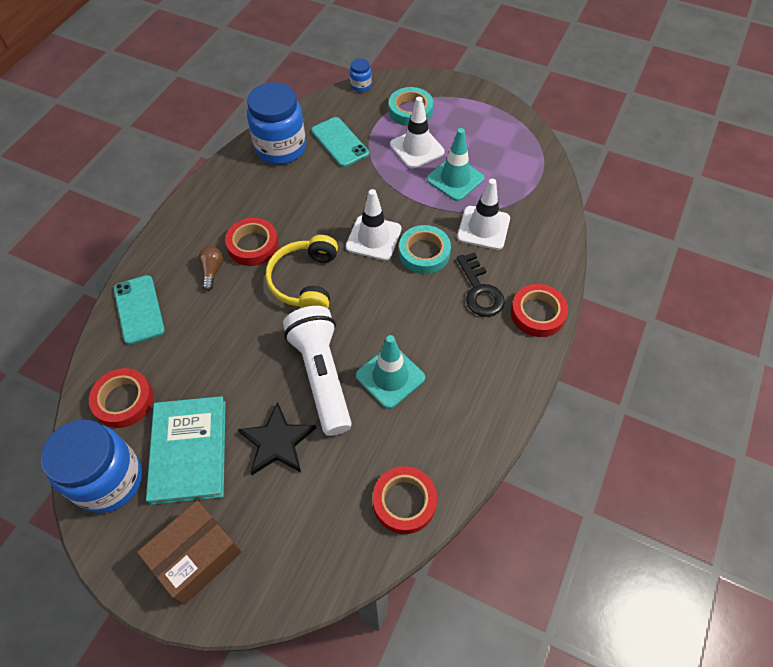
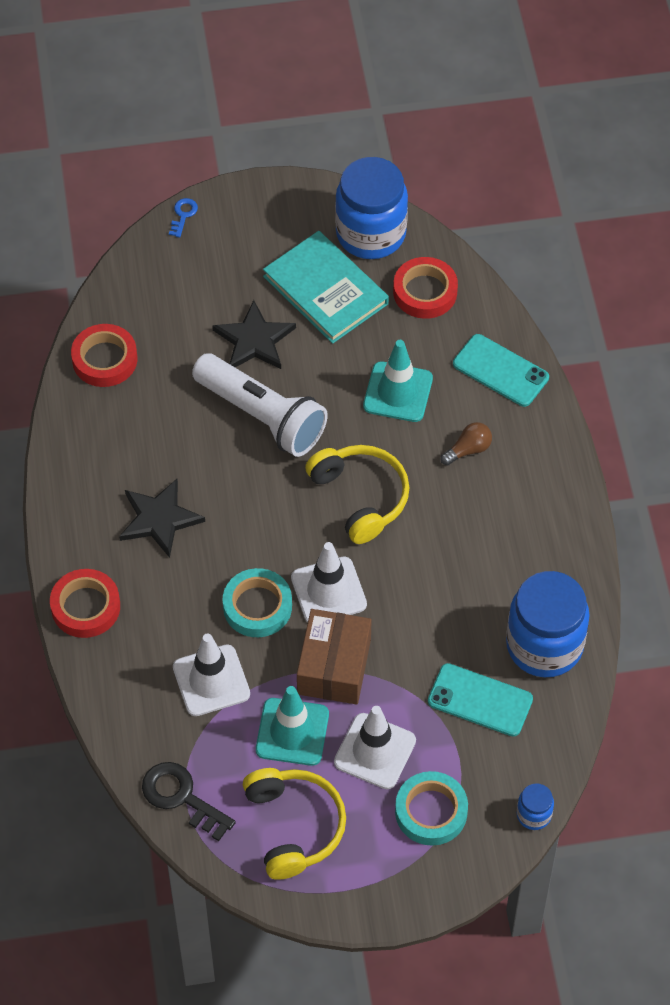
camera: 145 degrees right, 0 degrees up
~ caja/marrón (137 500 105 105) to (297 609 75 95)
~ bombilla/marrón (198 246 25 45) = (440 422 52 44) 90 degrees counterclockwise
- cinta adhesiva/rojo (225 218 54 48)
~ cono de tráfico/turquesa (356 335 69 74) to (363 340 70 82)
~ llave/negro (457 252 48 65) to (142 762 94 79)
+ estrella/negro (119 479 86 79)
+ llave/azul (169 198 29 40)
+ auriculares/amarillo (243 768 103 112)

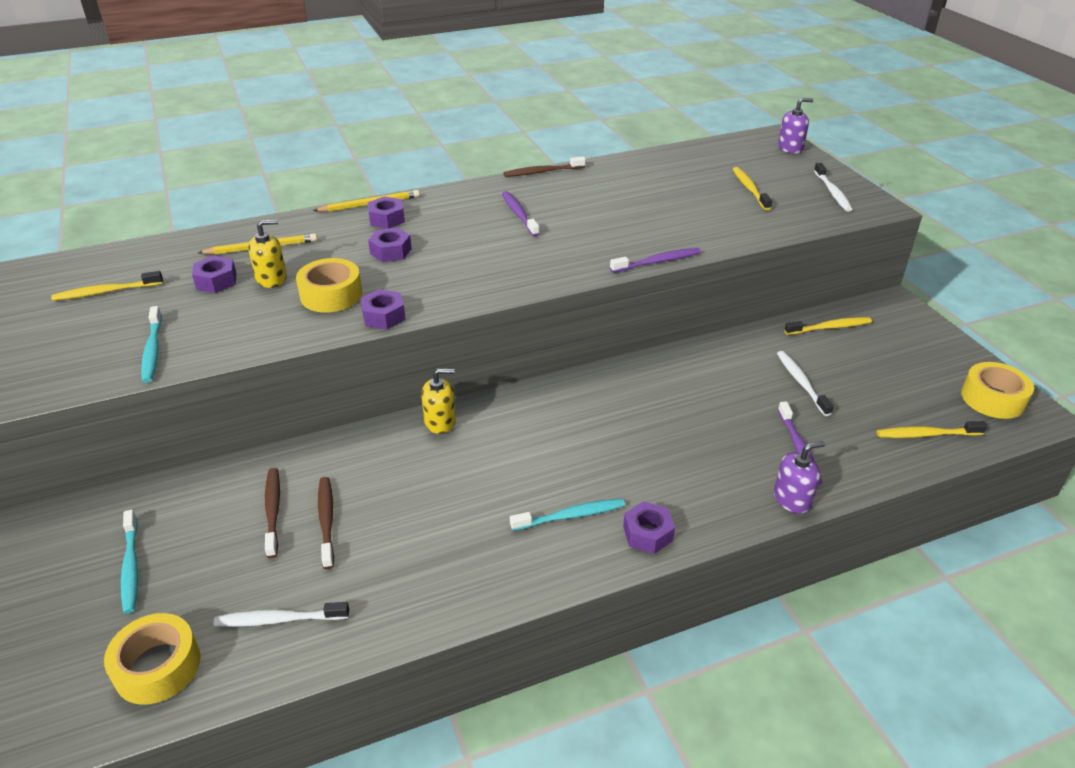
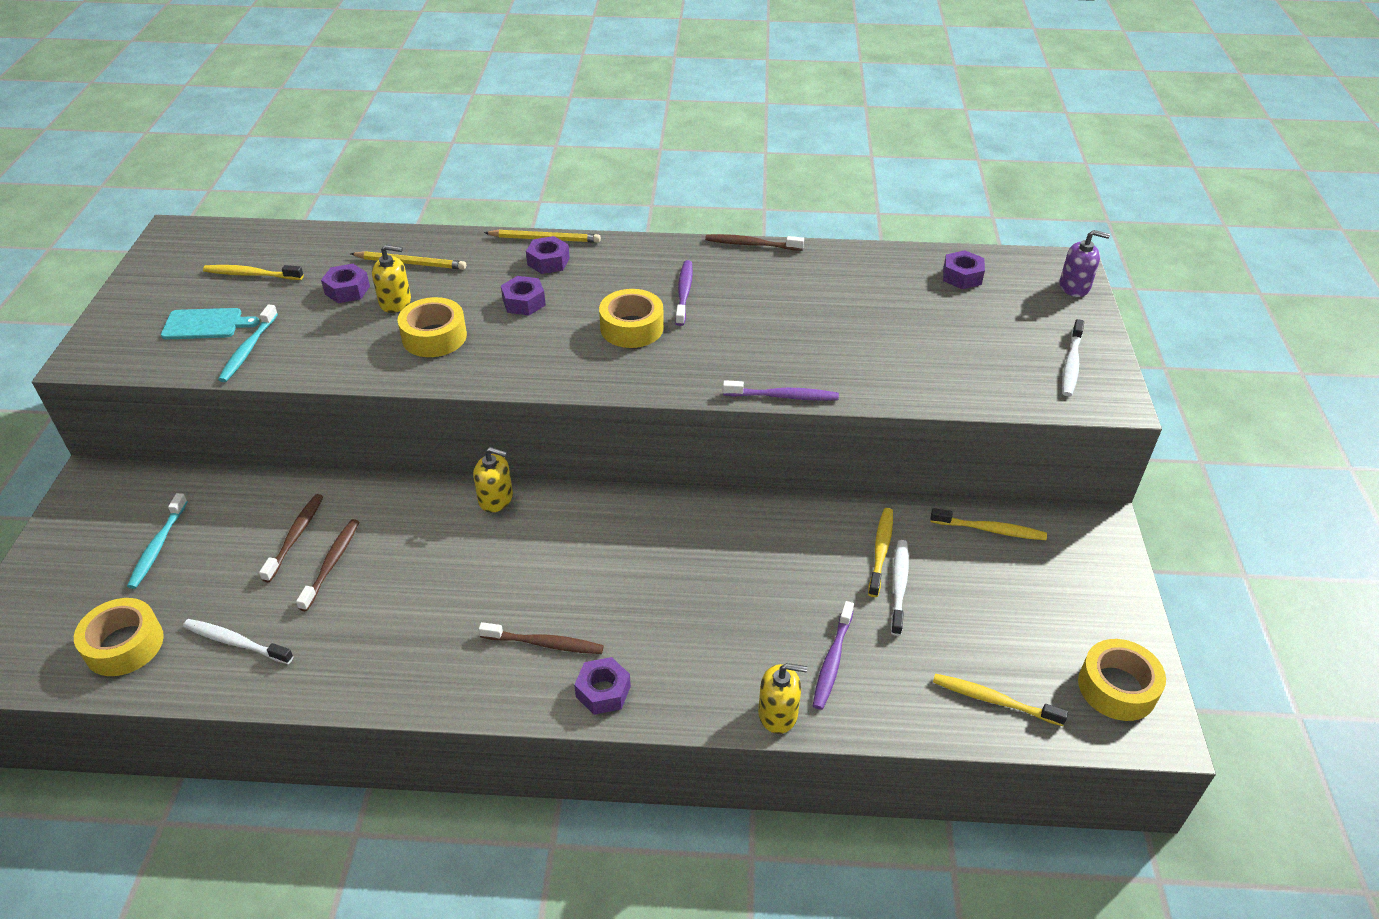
camera: 25 degrees right, 5 degrees up
~ tuerca/morado (360 289 46 40) to (943 250 42 39)
~ cepillo de dientes/turquesa (510 498 115 33) to cepillo de dientes/marrón (478 622 126 32)
~ cepillo de dientes/amarillo (733 167 39 43) to (868 508 25 89)
~ dispensador de jabón/morado (774 441 51 72) to dispensador de jabón/amarillo (758 663 49 71)
+ tabla de cortar/turquesa (161 308 99 32)
+ cinta adhesiva/amarillo (599 289 65 59)

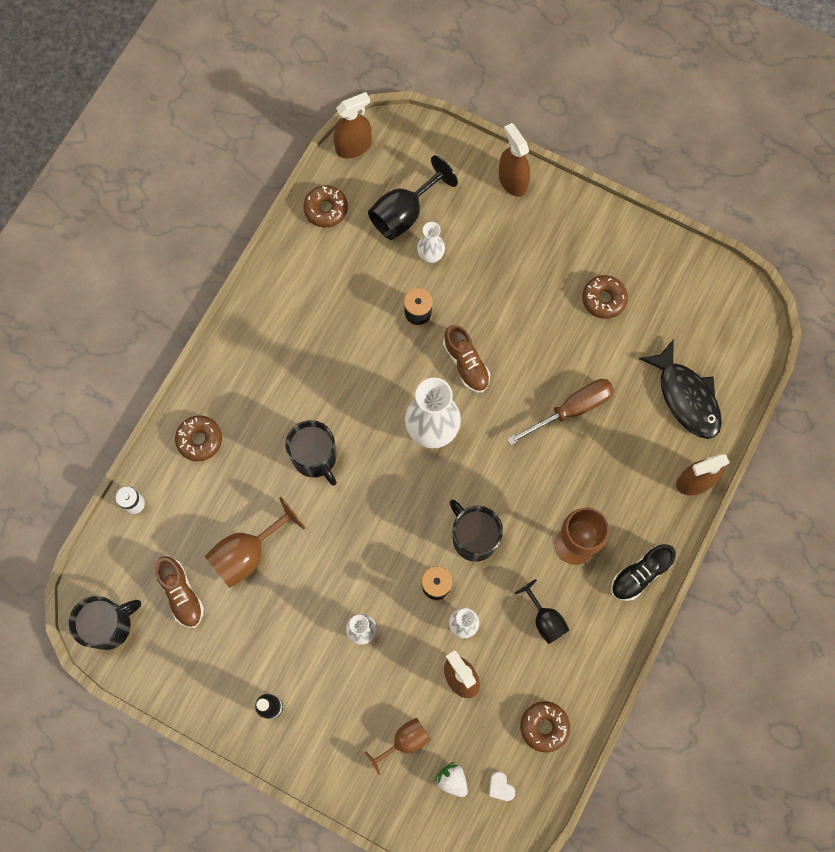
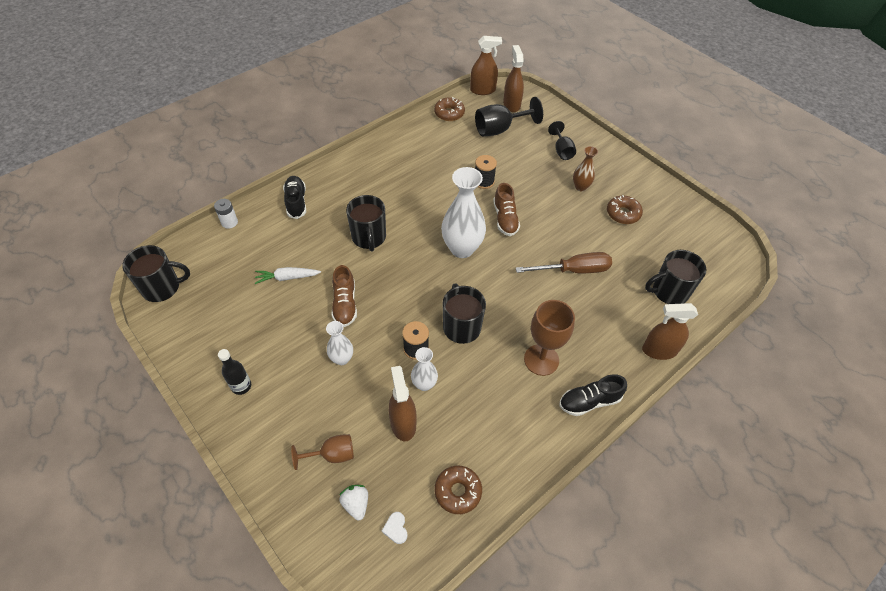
camera: 20 degrees right, 20 degrees down
~ zapato/marrón (155 556 49 72) to (332 265 25 62)
~ rosquilla/marrón (175 416 47 45) to zapato/negro (283 176 23 43)
~ copa/marrón (205 497 100 91) to zanahoria/blanco (255 267 66 17)
- florero/blanco (417 222 28 41)
~ pulverizador/marrón (499 123 31 74) to (503 45 21 67)
~ copa/negro (515 579 54 65) to (548 121 28 39)
~ pez/negro (639 339 83 100) to taza/negro (645 250 61 54)
+ florero/marrón (573 146 25 46)

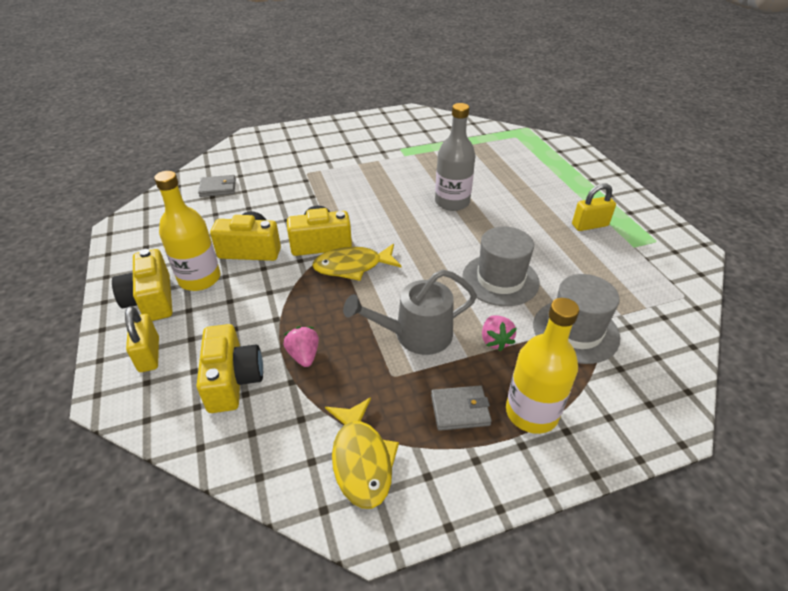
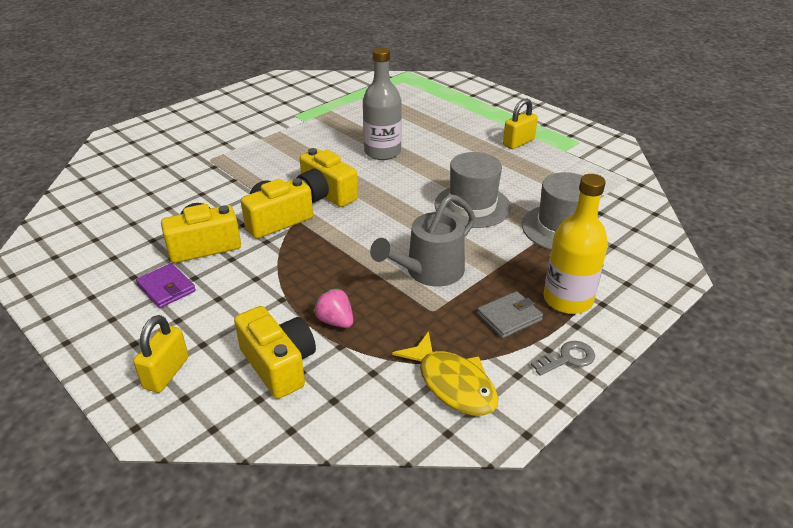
camera: 25 degrees left, 5 degrees down
~ cámara/amarillo (112 249 60 72) to (297 148 61 59)
~ candado/amarillo (125 306 34 66) = (133 315 56 78) 60 degrees clockwise
~ botella/amarillo (154 171 66 120) to cartera/morado (136 263 60 45)
- cartera/gris (198 175 38 22)
- pez/amarillo (312 244 90 37)
- fresa/rosa (482 315 35 36)
+ llave/gris (531 341 64 35)

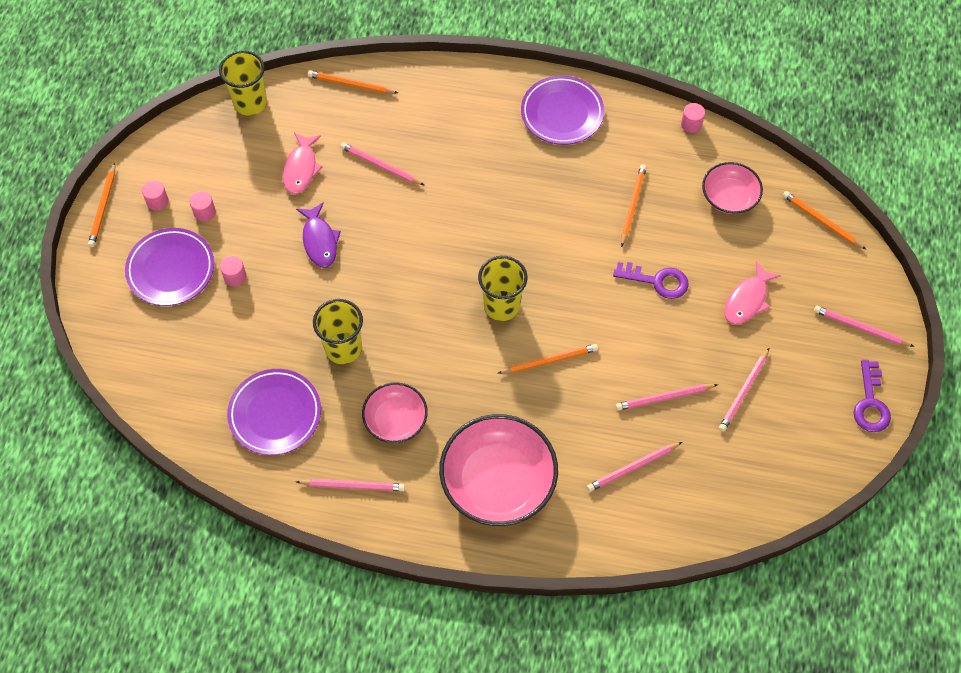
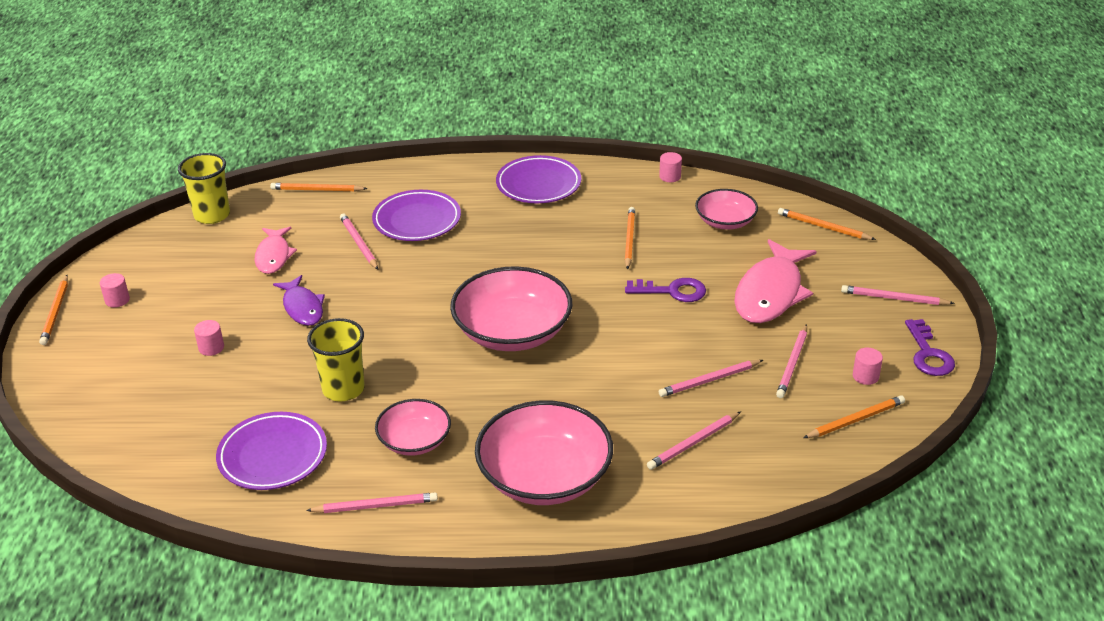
camera: 10 degrees left, 25 degrees down
~ plato/morado (125 228 89 78) to (372 190 89 51)
~ cilindro/rosa (190 191 26 31) to (853 348 30 37)
~ lápiz/rosa (340 142 84 43) = (340 214 38 56) 45 degrees clockwise
~ vaso/amarillo (478 256 50 65) to cuenco/rosa (450 266 122 85)
~ lápiz/naranja (497 344 101 30) to (803 395 102 43)
~ pez/rosa (724 261 57 64) = (734 239 82 84) x1.68

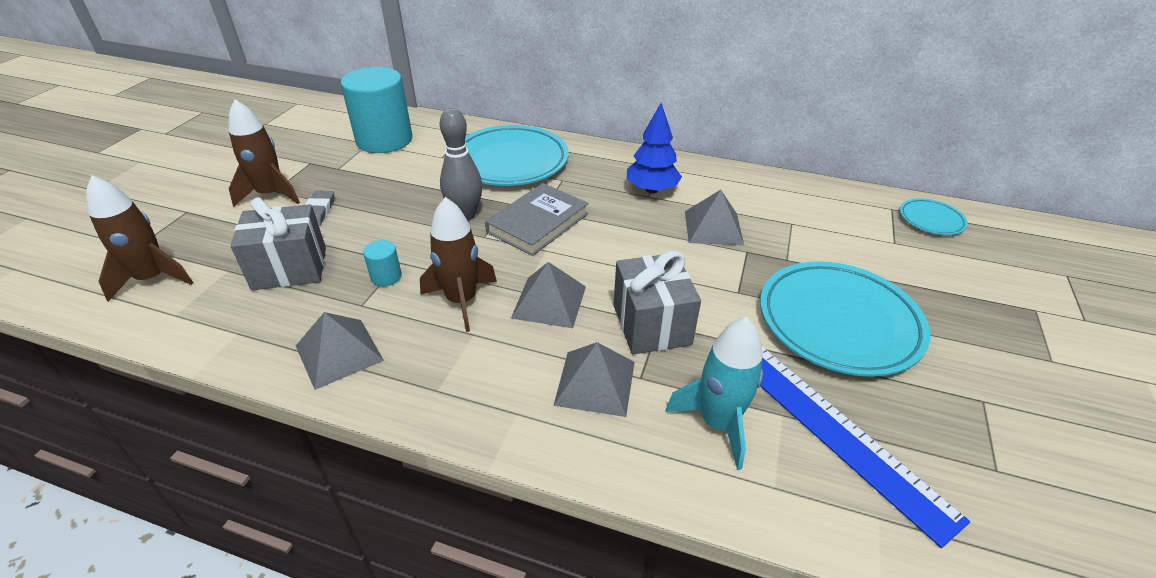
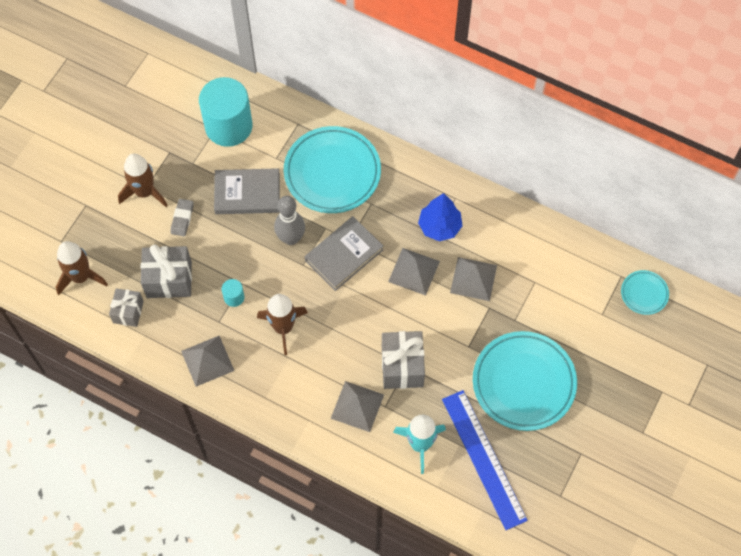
camera: 10 degrees right, 25 degrees up
~ pirámide/gris (511 262 75 66) to (388 248 52 48)
+ regalo/gris (109 288 35 39)
+ libro/gris (214 168 66 46)

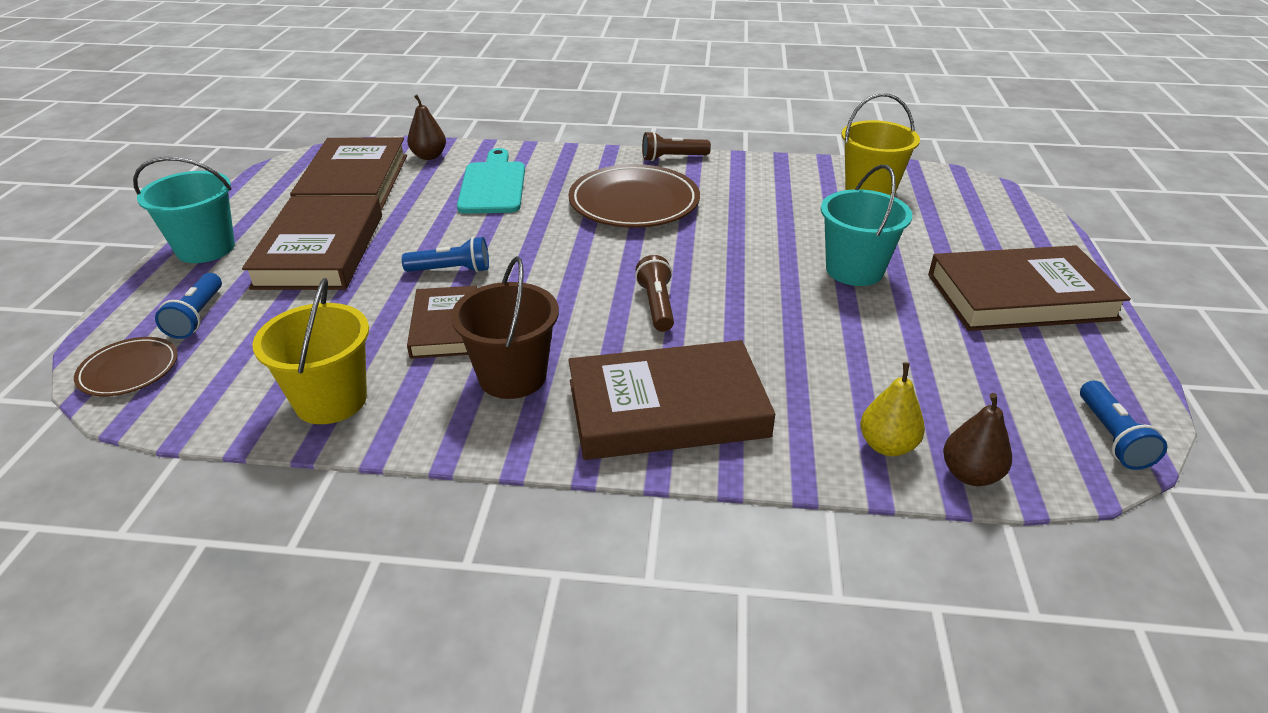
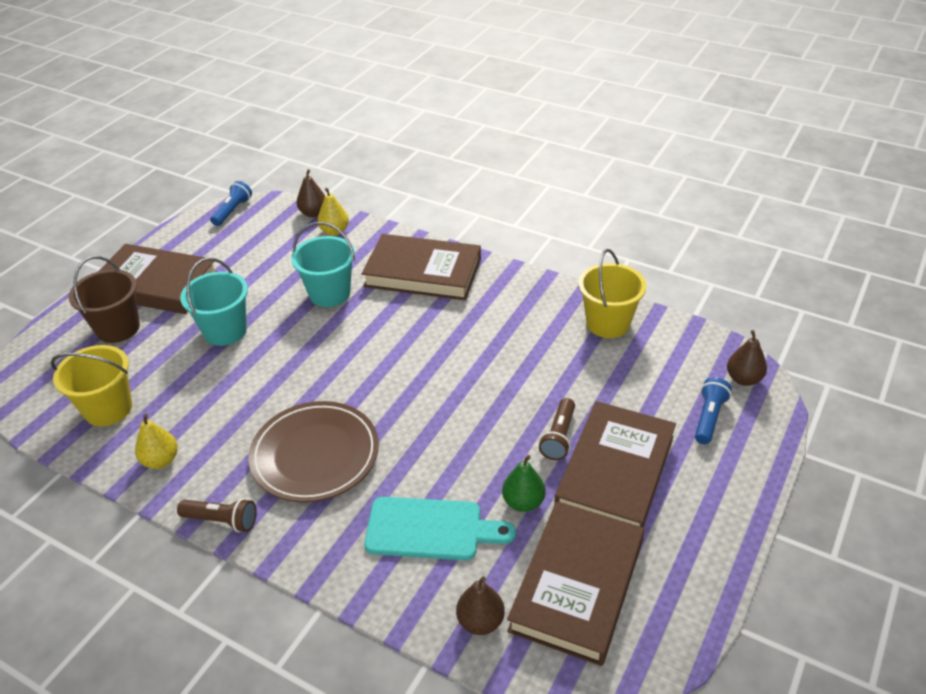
camera: 155 degrees left, 5 degrees up
~ plato/marrón (74 337 104 59) to pera/marrón (727 330 40 56)
~ balde/turquesa (133 157 102 106) to (291 222 64 85)
- lámpara de mano/azul (402 236 87 37)
- libro/marrón (407 286 70 73)
~ balde/marrón (451 256 108 143) to (68 256 72 87)
~ tabla de cortar/turquesa (457 148 68 66) = (364 497 152 63) 105 degrees counterclockwise
~ lámpara de mano/marrón (635 255 39 77) to (539 398 36 62)
+ pera/amarillo (135 414 43 55)
+ pera/verde (502 455 44 57)

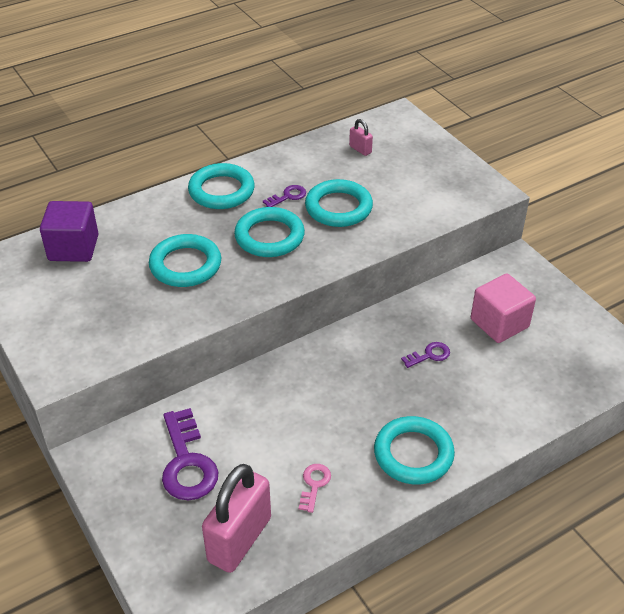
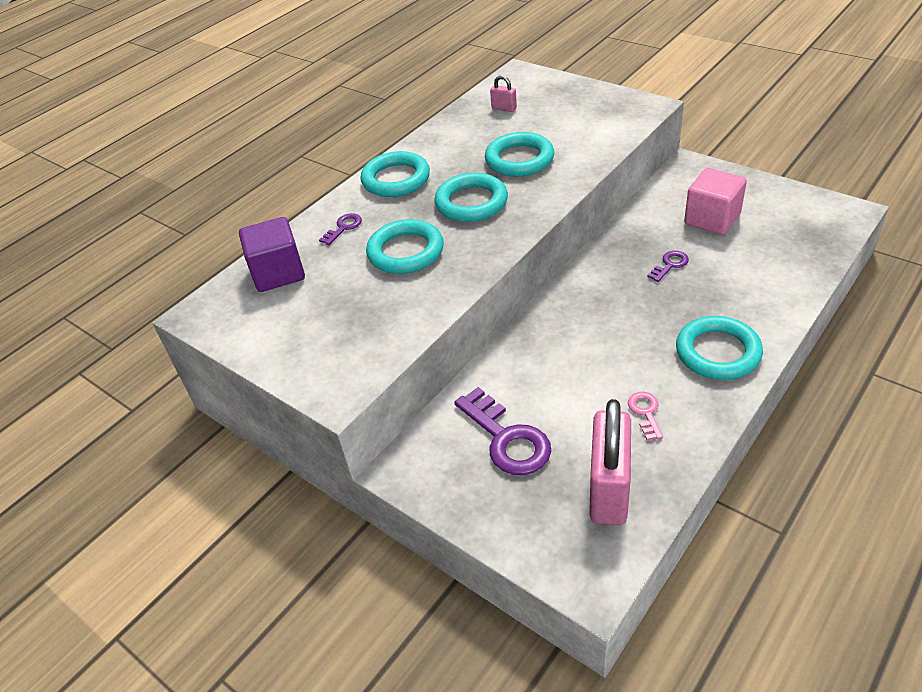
camera: 15 degrees left, 0 degrees up
~ llave/morado (263 185 43 22) to (319 213 43 32)

